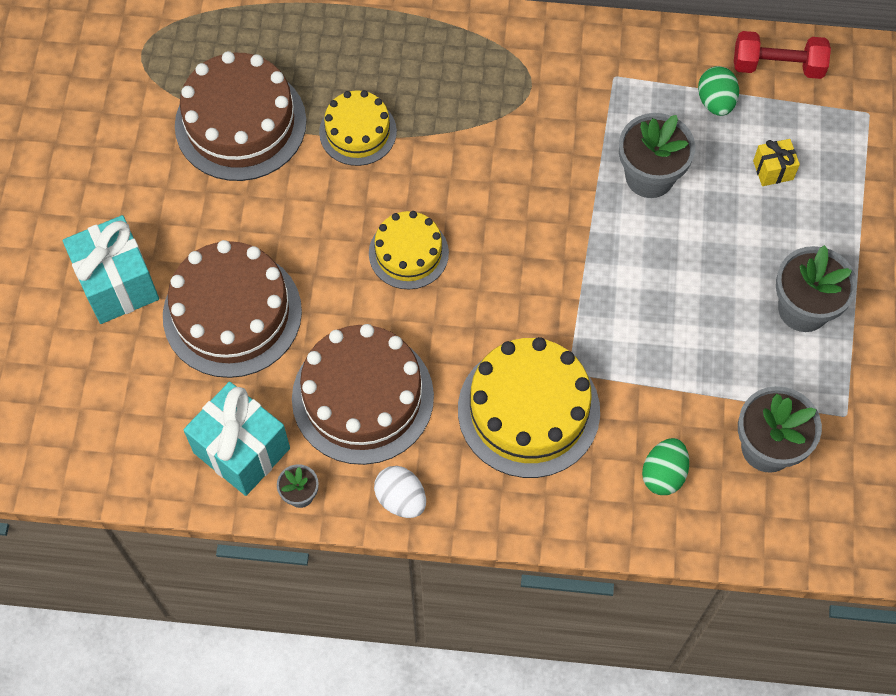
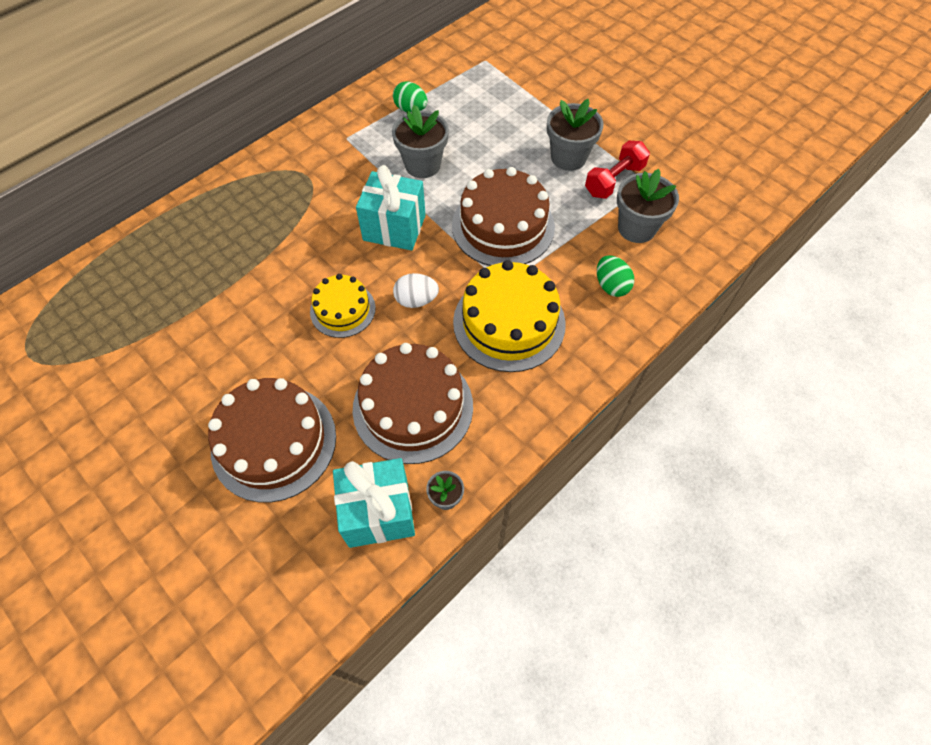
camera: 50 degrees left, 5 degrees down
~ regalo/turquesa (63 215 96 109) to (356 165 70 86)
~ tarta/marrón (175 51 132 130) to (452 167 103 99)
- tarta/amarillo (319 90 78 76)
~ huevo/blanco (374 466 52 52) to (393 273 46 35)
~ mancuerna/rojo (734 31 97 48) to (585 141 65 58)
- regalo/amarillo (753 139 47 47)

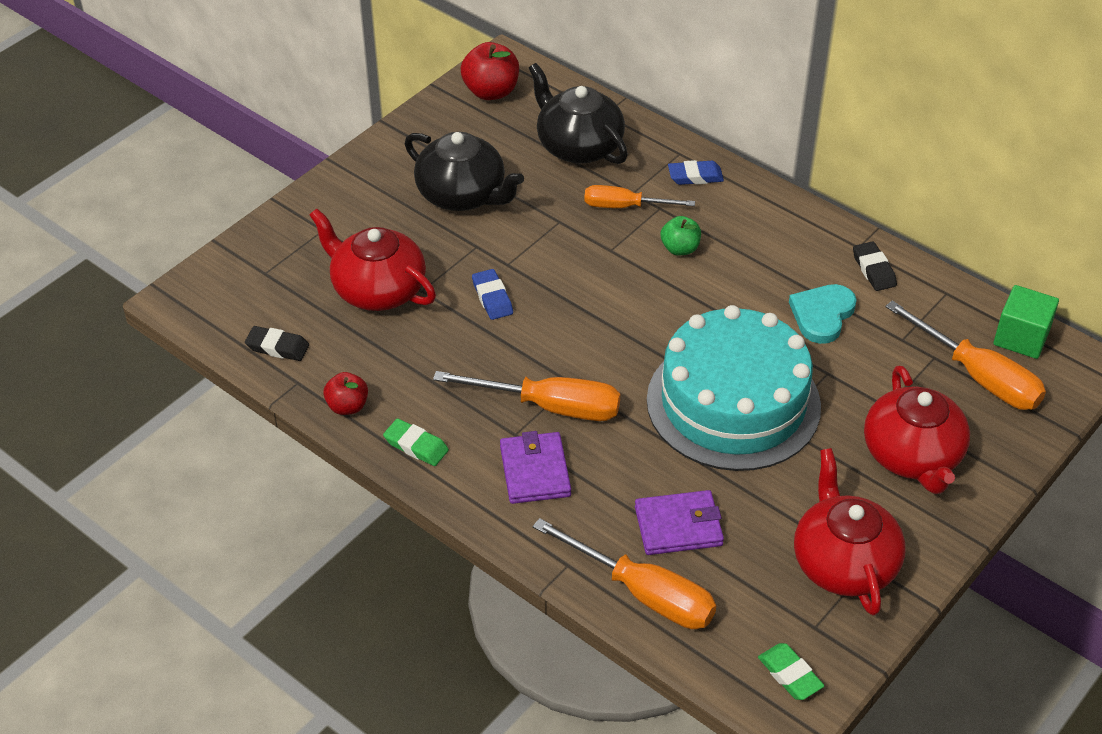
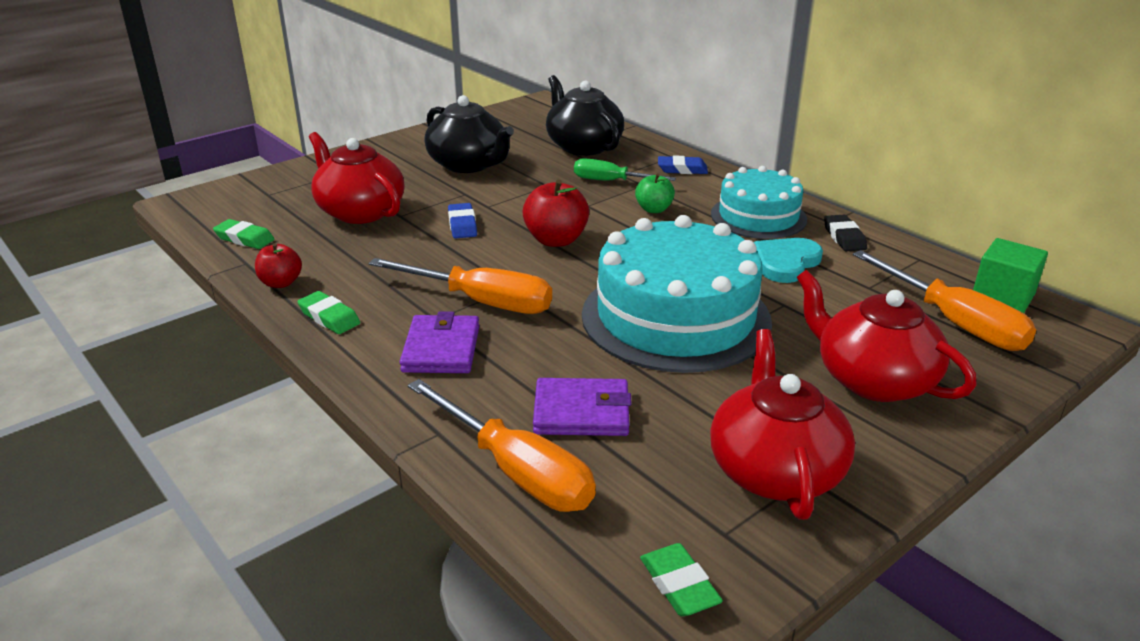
camera: 10 degrees right, 15 degrees down
~ goma de borrar/negro (245 326 64 35) to goma de borrar/verde (213 219 61 30)
~ manzana/rojo (461 42 58 58) to (523 180 66 67)
~ destornillador/naranja (584 185 111 23) to destornillador/verde (574 158 102 23)
~ tetera/rojo (864 366 106 128) = (797 270 180 132) 135 degrees clockwise
+ tarta/turquesa (711 166 96 73)

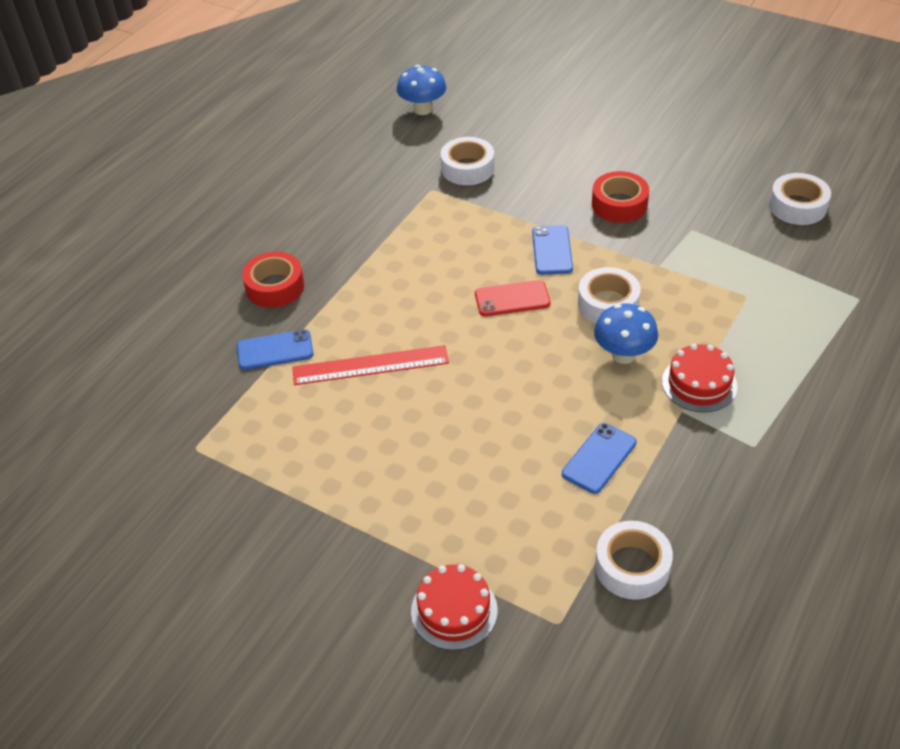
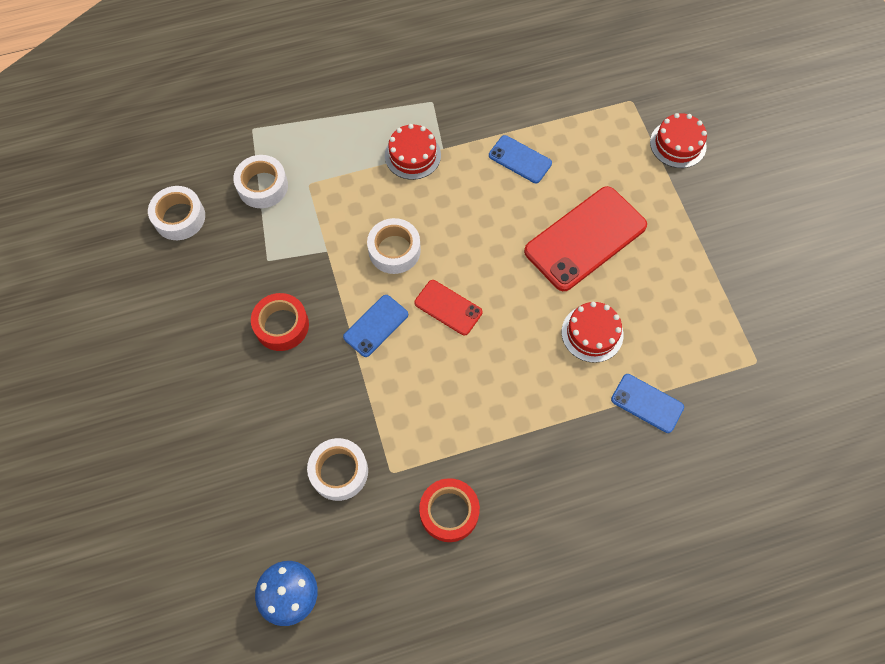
camera: 140 degrees left, 20 degrees up
~ cinta adhesiva/rojo (242 252 62 56) to (419 478 61 64)
~ regla/rojo (292 345 157 40) to tarta/rojo (562 302 61 61)
~ móvil/azul (562 423 75 71) = (489 135 63 48) 45 degrees clockwise
- seta/azul (594 304 64 60)
~ cinta adhesiva/blanco (595 521 78 79) to (233 155 55 53)
+ móvil/rojo (524 186 123 105)

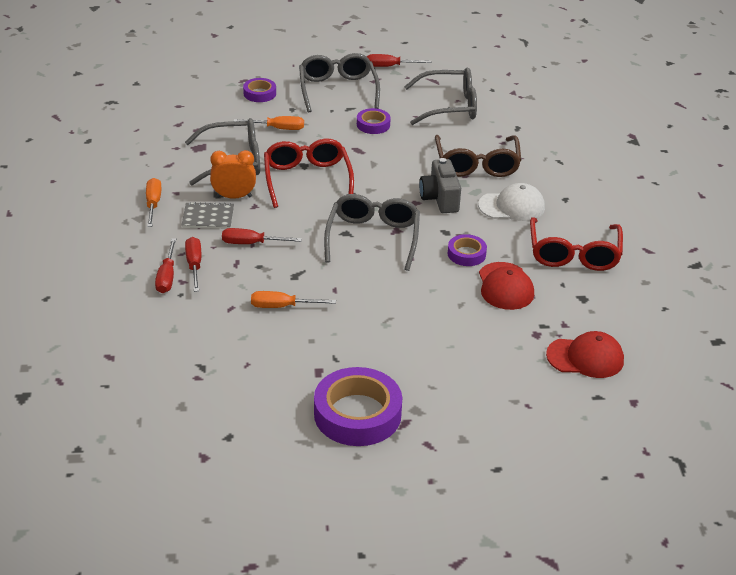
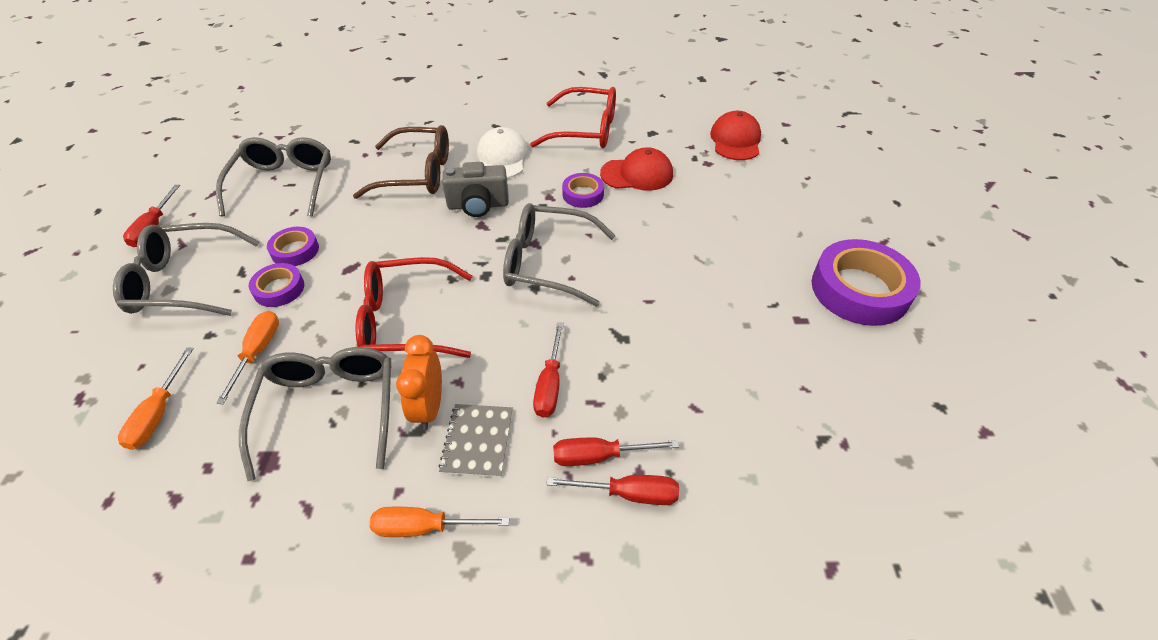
camera: 85 degrees left, 10 degrees up
~ cinta adhesiva/morado (243 78 33 24) to (249 263 55 44)
~ destornillador/naranja (251 291 85 17) to (118 347 76 103)

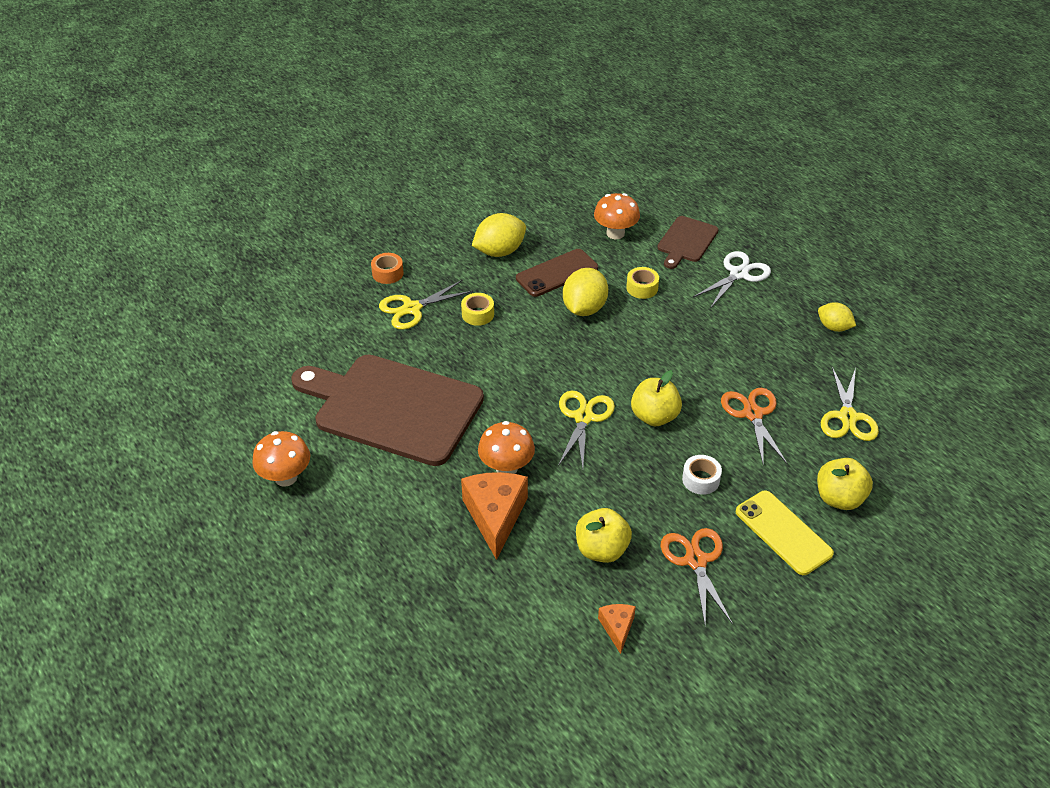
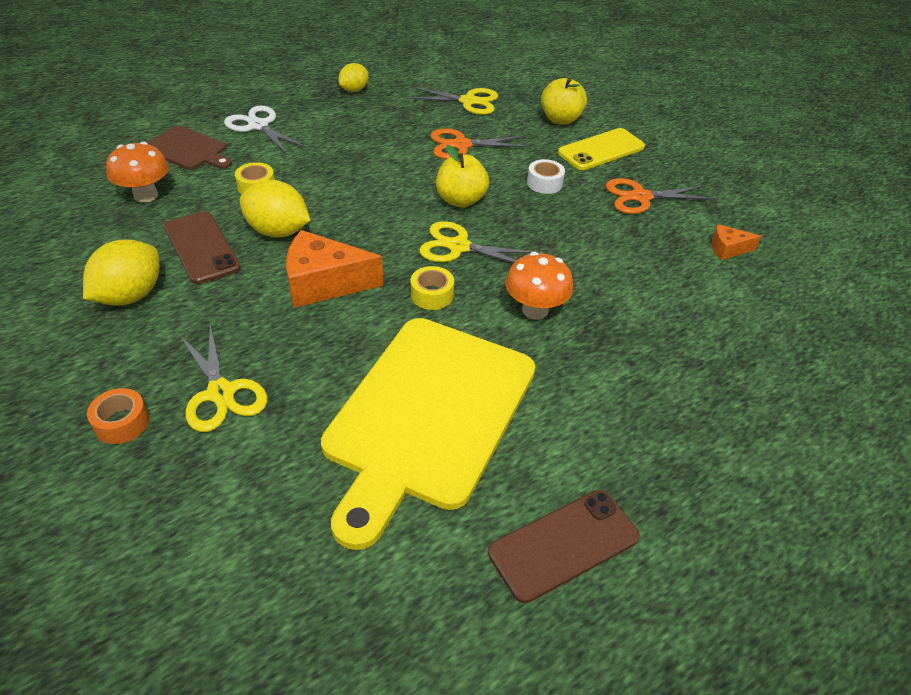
camera: 90 degrees left, 0 degrees up
~ seta/naranja (252 431 58 56) to móvil/marrón (488 490 152 113)
~ tabla de cortar/marrón (291 354 193 112) to tabla de cortar/amarillo (321 318 214 232)
~ cinta adhesiva/amarillo (461 293 33 33) to (411 266 43 44)
~ queso/naranja (461 472 67 88) to (286 230 97 78)
~ limón/amarillo (472 213 54 44) = (83 239 76 67) 60 degrees clockwise
- manzana/amarillo (576 508 56 55)

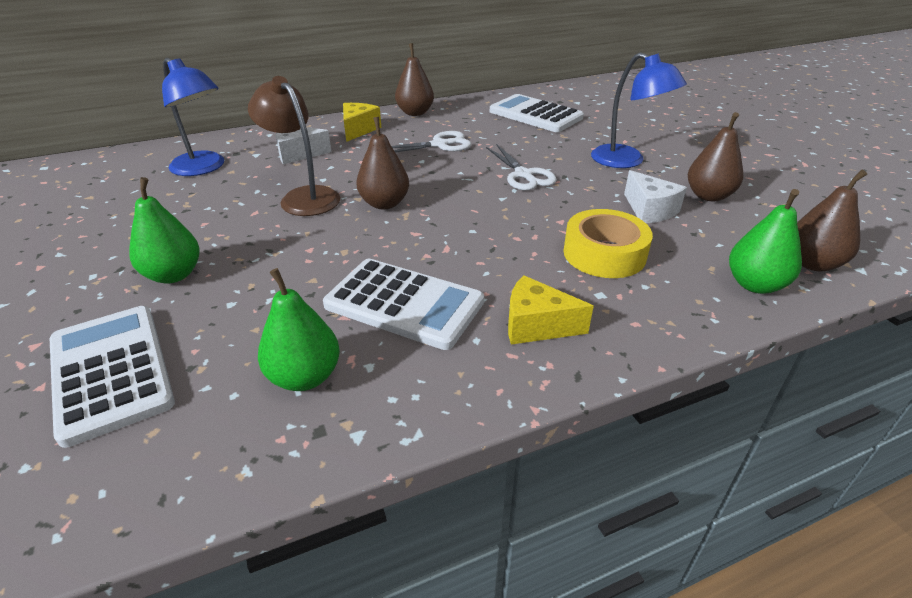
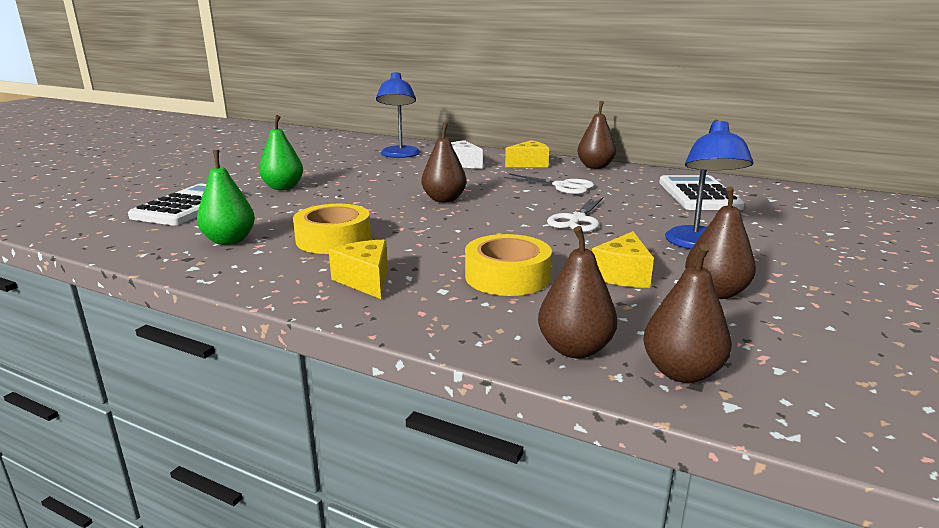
camera: 50 degrees right, 15 degrees down
- lámpara/marrón (248 76 92 140)
~ calculadora/blanco (323 259 161 91) to cinta adhesiva/amarillo (293 204 78 50)
~ queso/blanco (624 170 63 53) to queso/amarillo (592 231 62 57)
~ pera/verde (729 189 73 105) to pera/marrón (538 226 79 132)

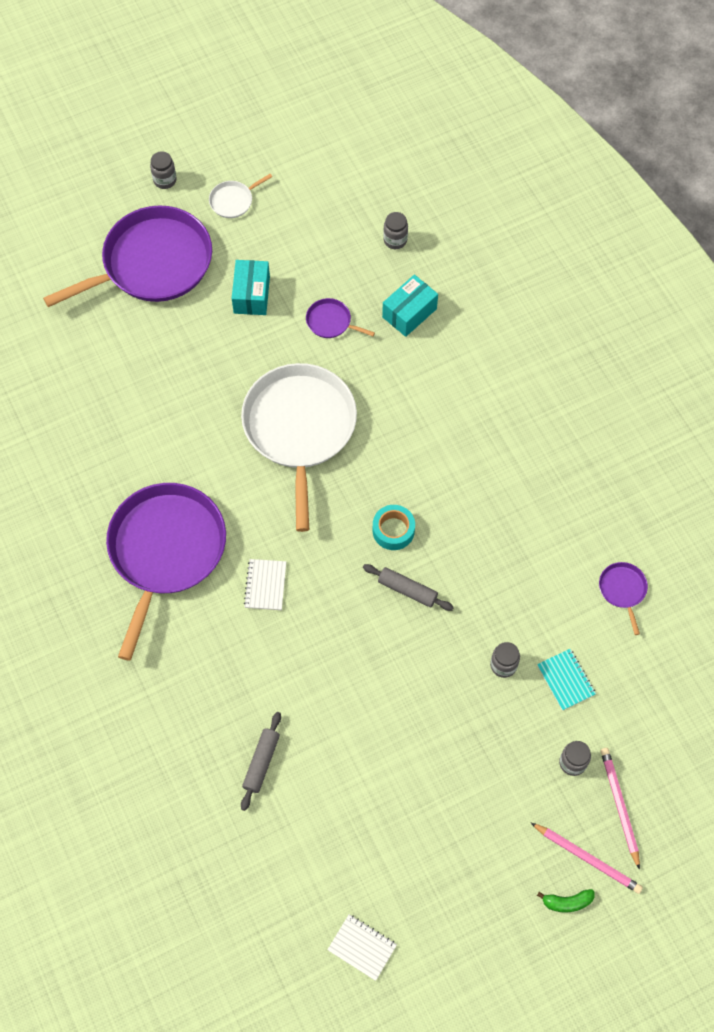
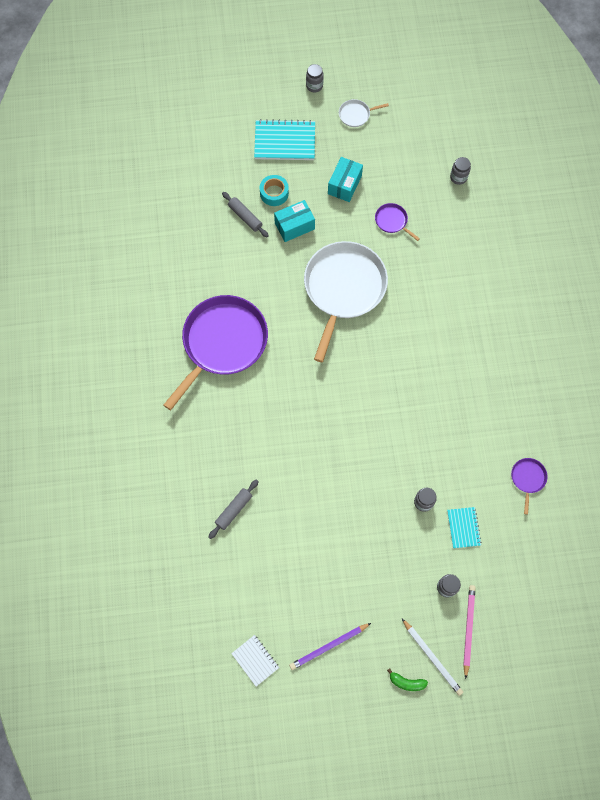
camera: 20 degrees right, 5 degrees up
~ sartén/morado (43 205 169 102) to cuaderno/turquesa (254 119 61 41)
- cuaderno/blanco (244 559 42 51)
~ rodillo/gris (363 564 91 47) to (222 192 47 45)
~ cinta adhesiva/turquesa (372 505 43 45) to (260 175 29 31)
~ caja/turquesa (382 275 56 62) to (274 200 41 42)
~ lápiz/rosa (531 823 112 71) to lápiz/blanco (402 619 61 77)
+ lápiz/morado (289 623 82 47)

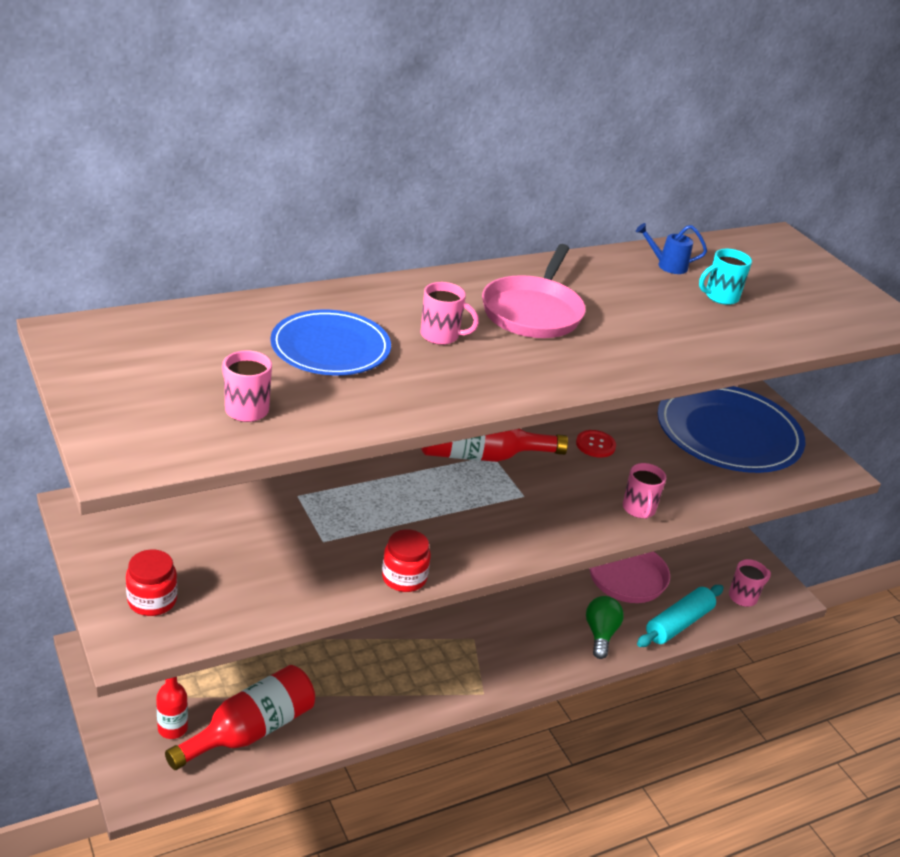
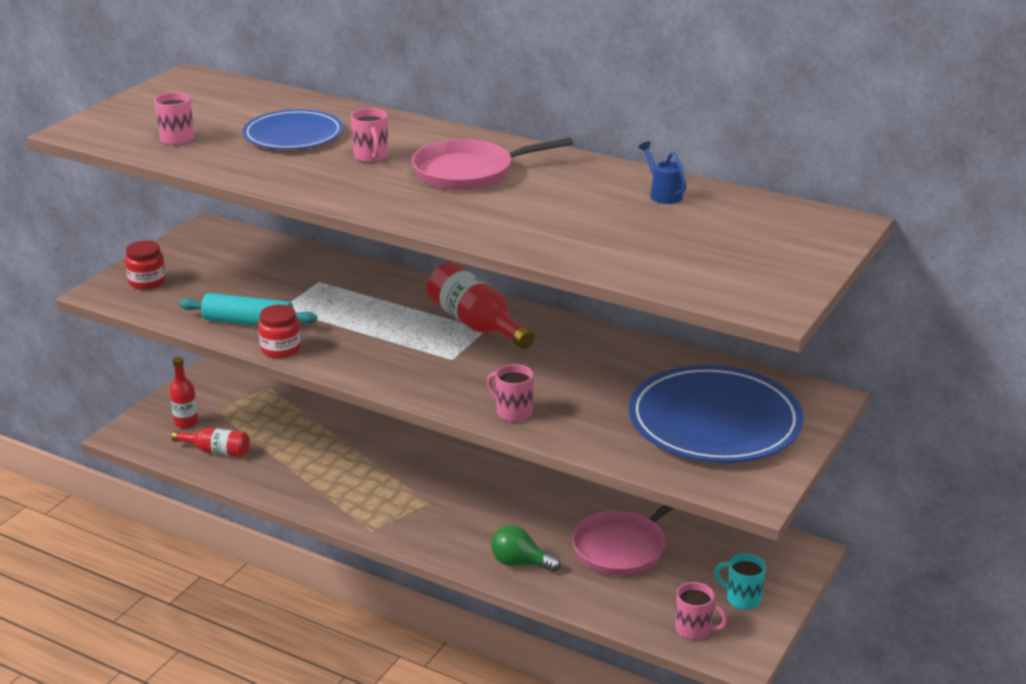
camera: 60 degrees right, 5 degrees down
~ botella/rojo (165 665 150 105) = (171 428 78 29) x0.59
- botón/rojo (576 430 40 28)
~ bombilla/verde (586 596 38 63) = (491 525 70 47) 135 degrees counterclockwise
~ taza/rosa (623 463 43 56) = (487 364 47 58) 75 degrees clockwise
~ rodillo/turquesa (637 585 87 62) to (179 293 138 33)
~ taza/turquesa (699 249 53 56) to (714 554 52 56)

